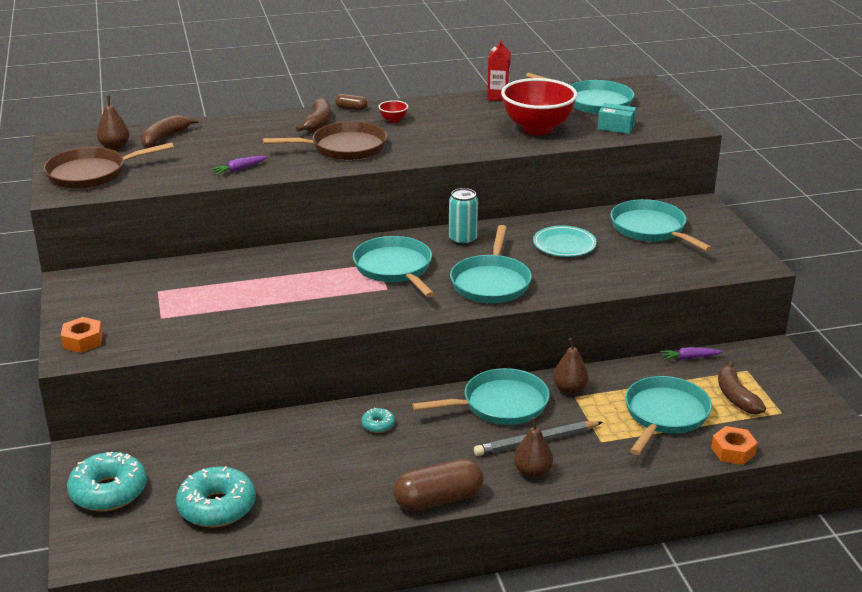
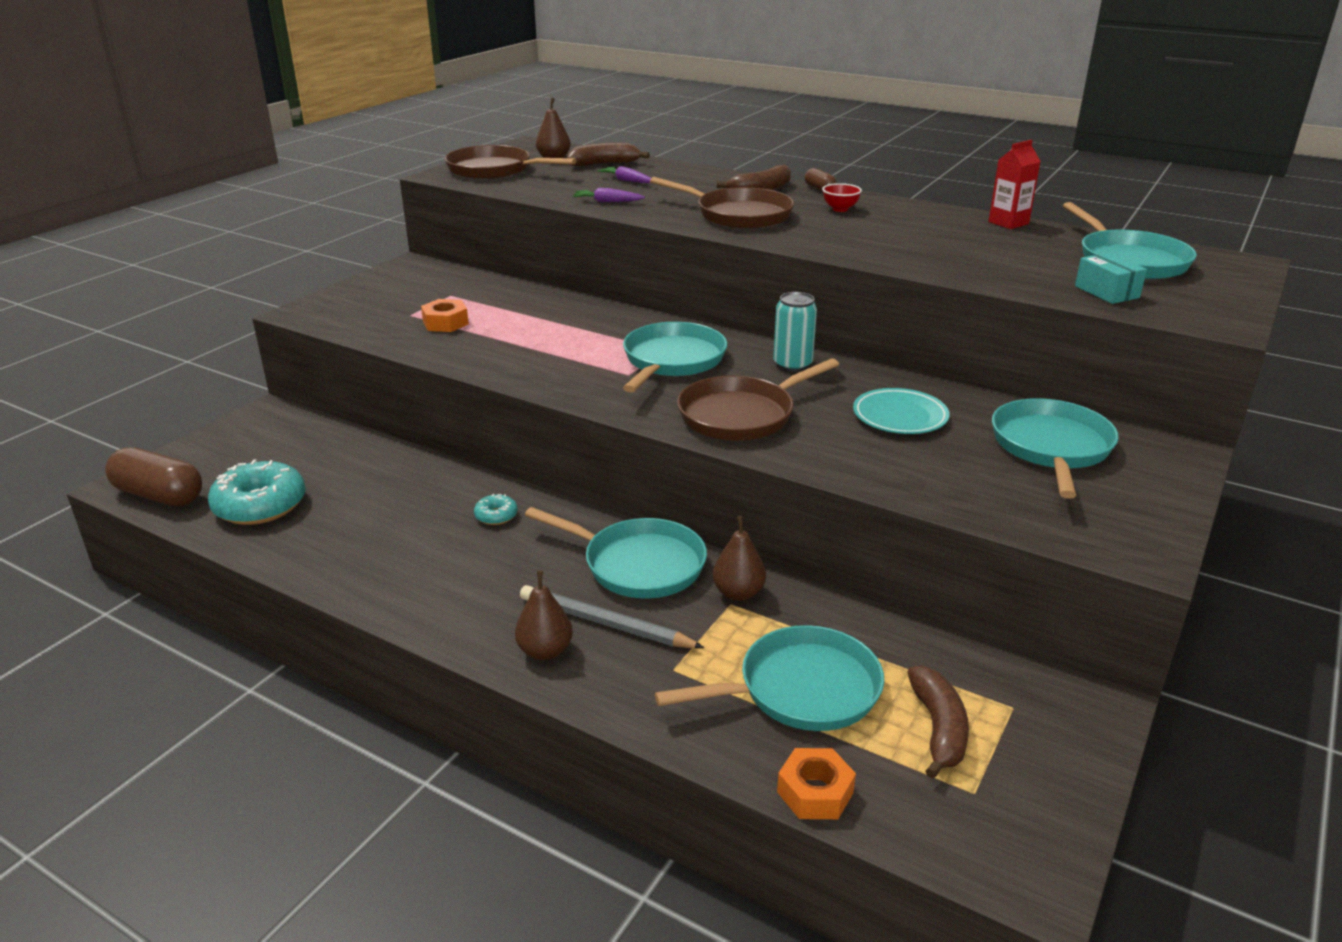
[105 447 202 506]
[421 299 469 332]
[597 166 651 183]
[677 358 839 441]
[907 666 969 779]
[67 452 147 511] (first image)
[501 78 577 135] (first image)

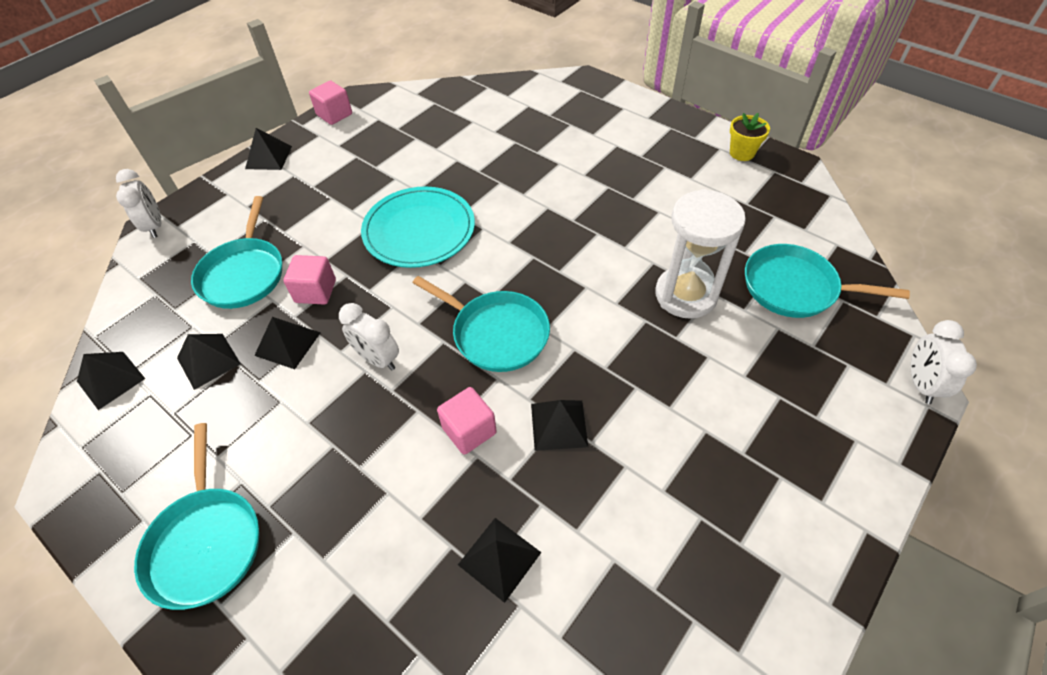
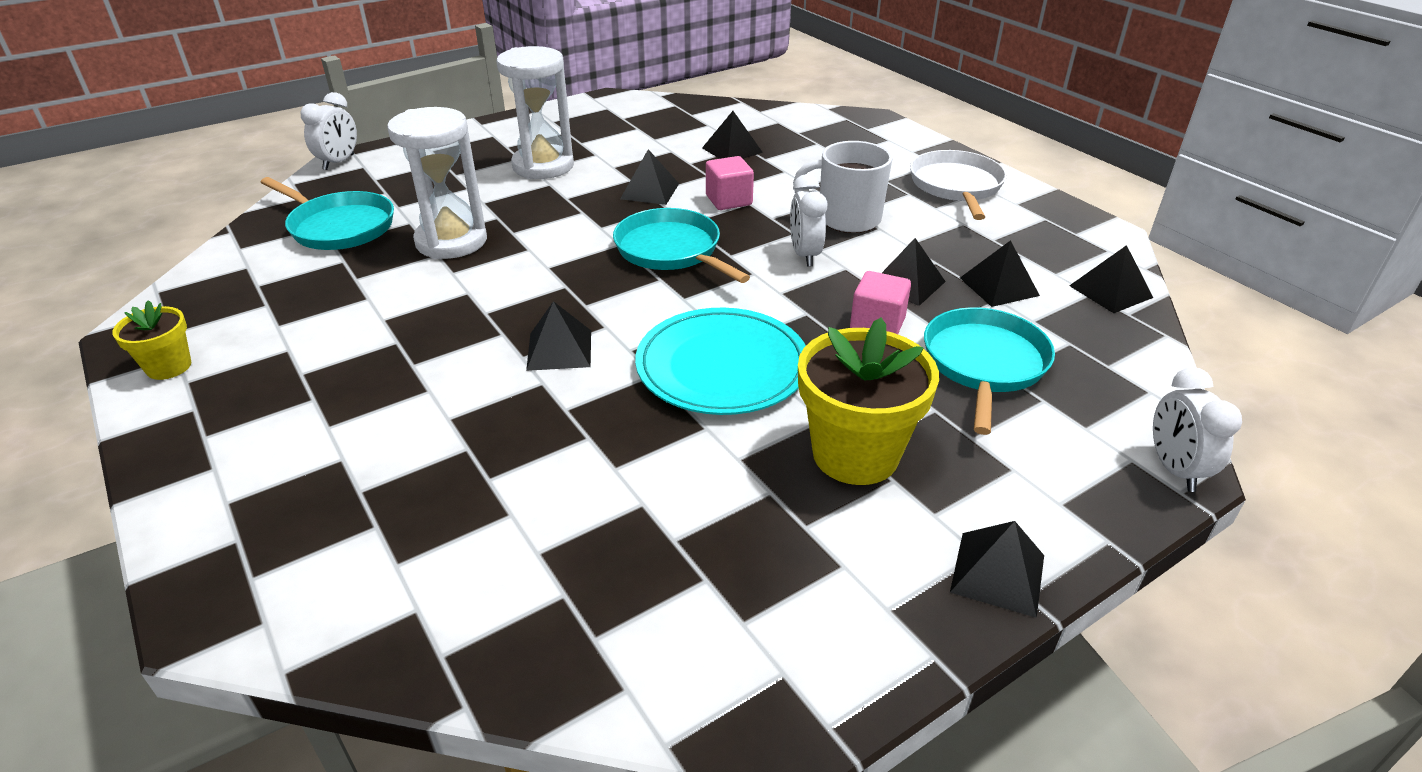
[496 46 574 179]
[526 301 591 371]
[790 174 827 267]
[793 141 892 233]
[798 317 939 485]
[910 150 1007 220]
[309 81 352 125] (first image)

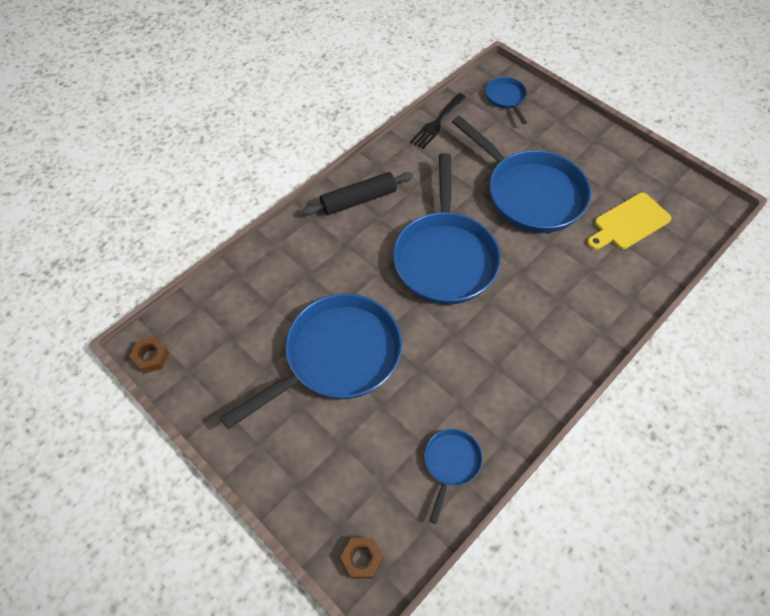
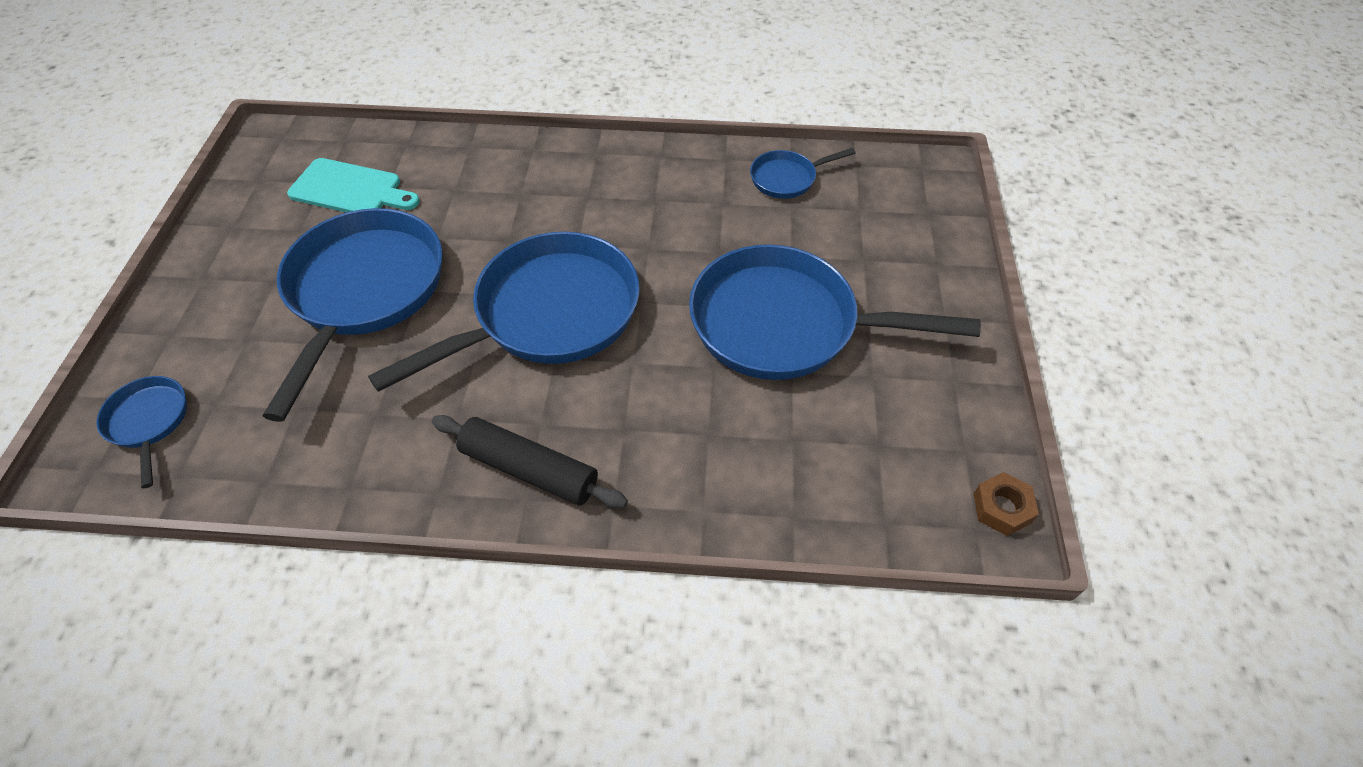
[96 376 187 489]
[287 158 420 212]
[340 537 383 579] (first image)
[410 93 466 149] (first image)

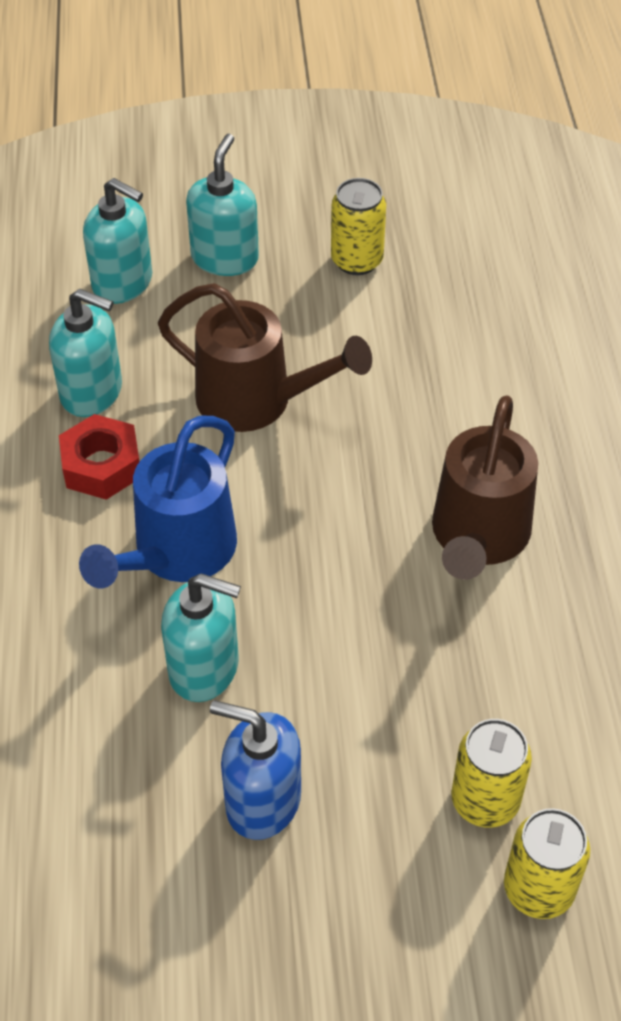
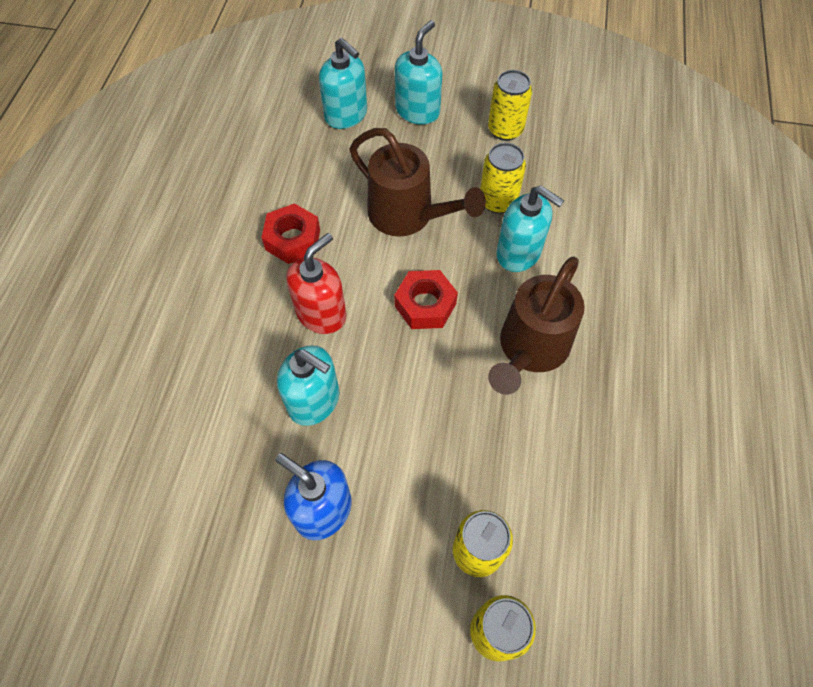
[286 233 347 334]
[394 270 458 329]
[480 143 526 214]
[496 186 564 272]

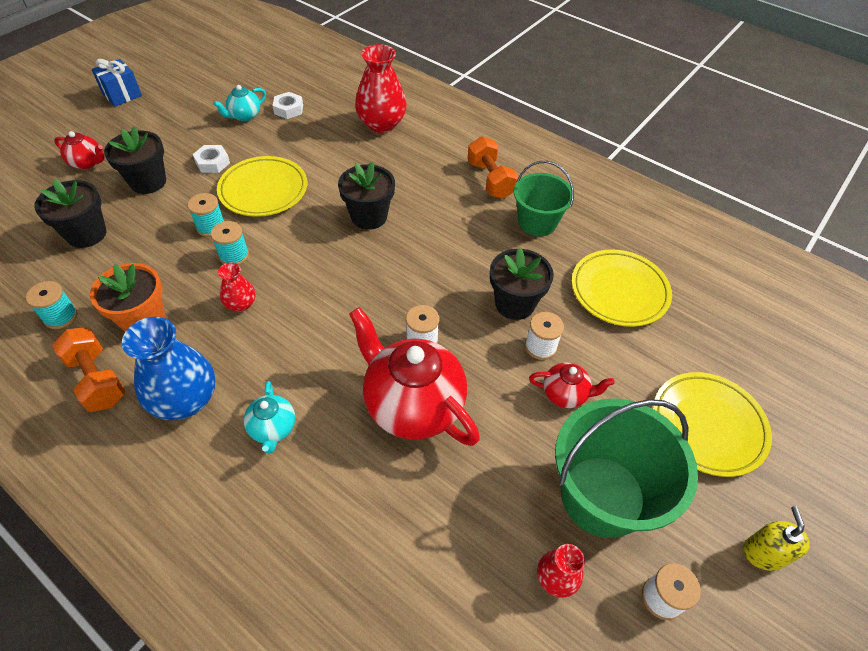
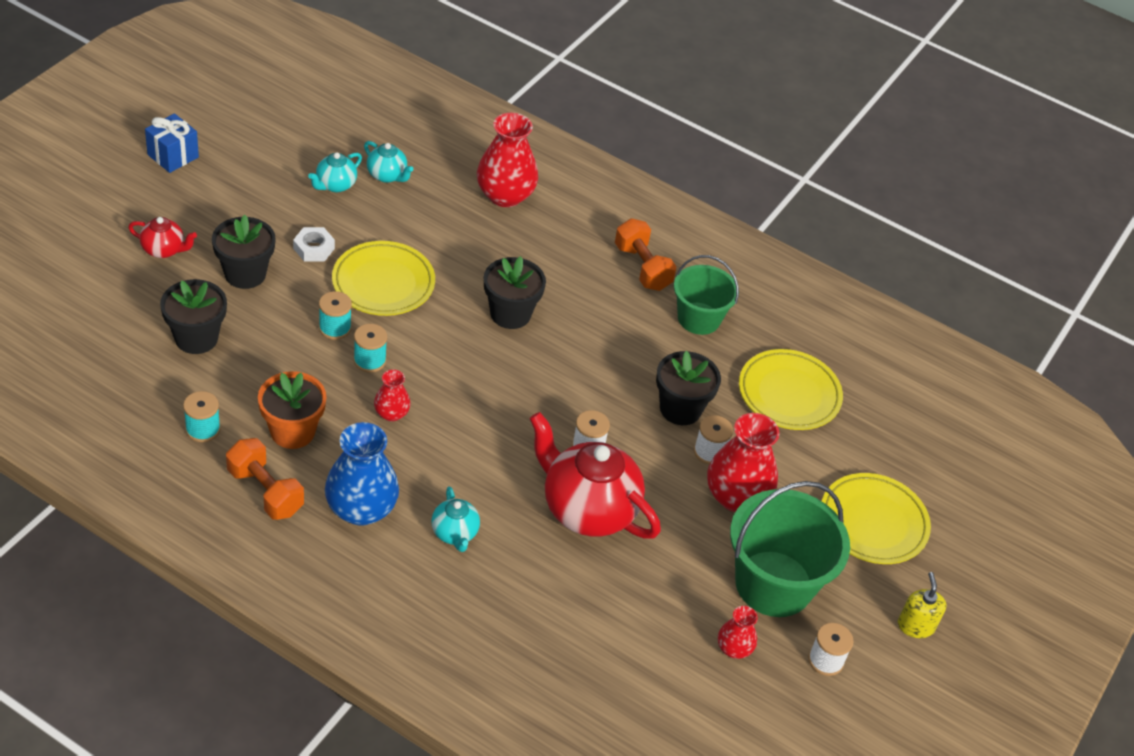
[364 141 414 183]
[707 413 780 512]

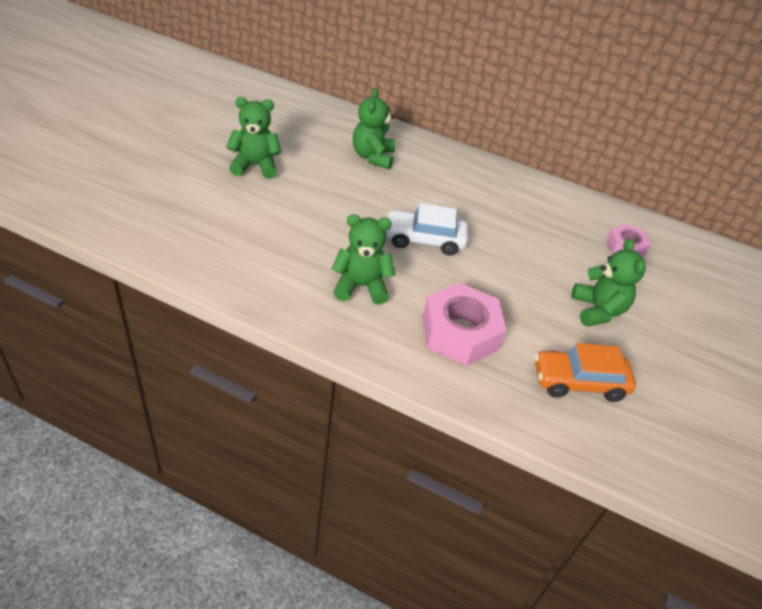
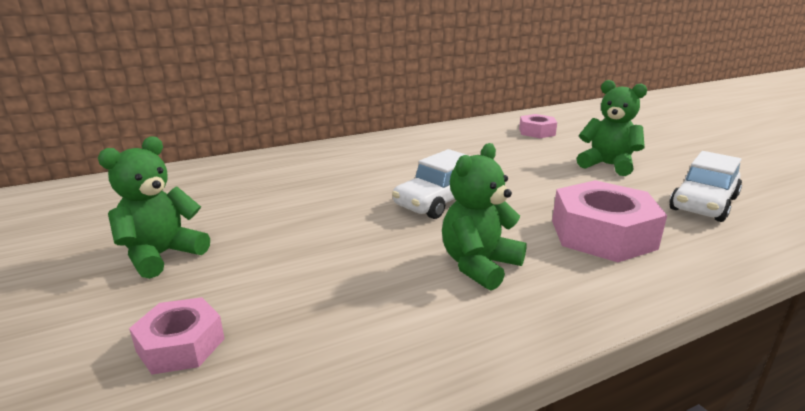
[129 297 225 375]
[669 151 742 222]
[353 88 395 169] (first image)

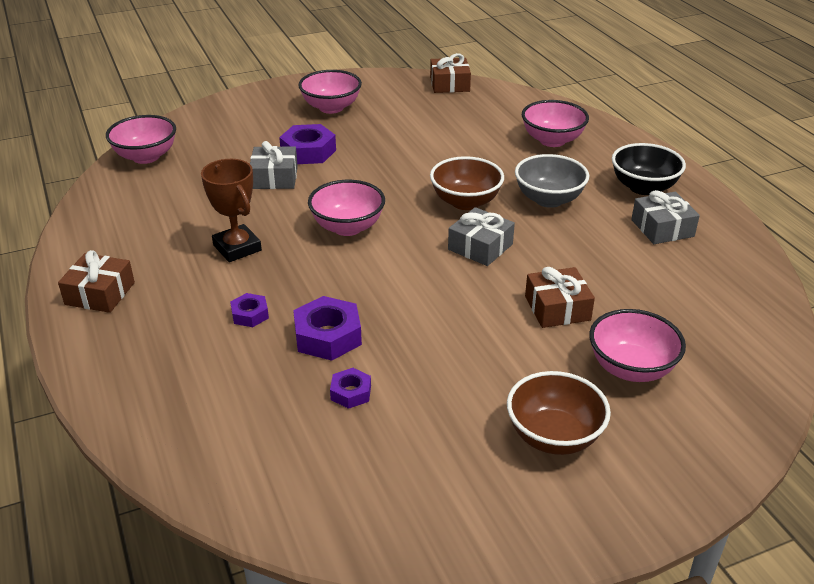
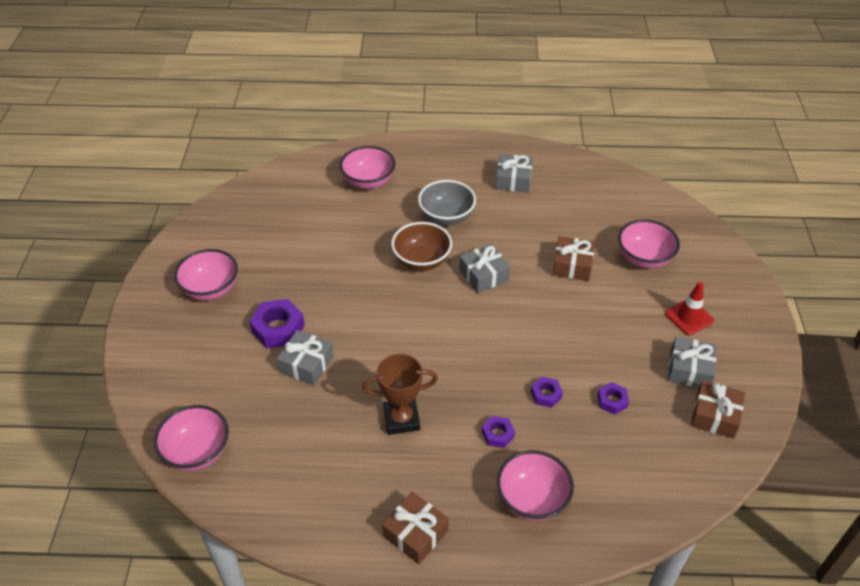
[497 450 574 521]
[531 377 563 408]
[665 282 714 335]
[668 337 716 388]
[691 381 745 439]
[612 143 686 195] (first image)

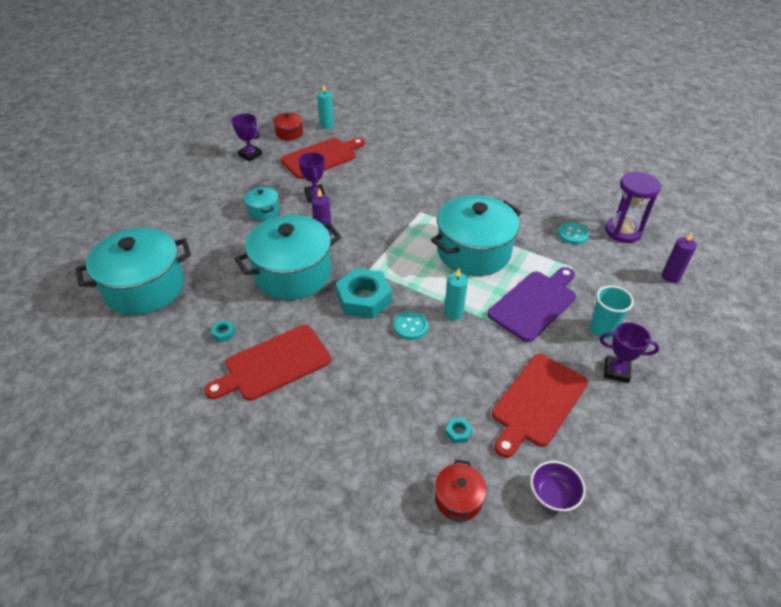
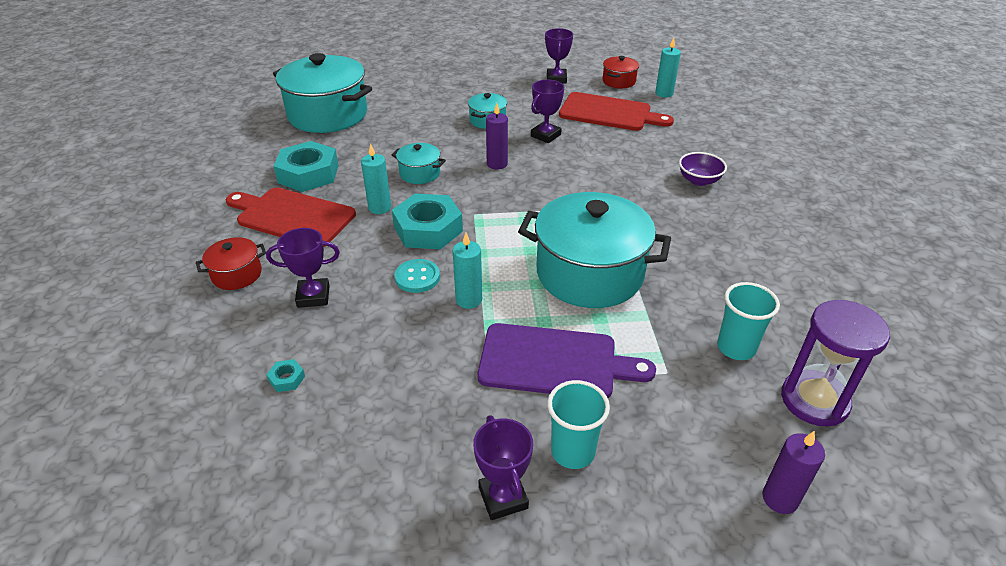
[196 237 266 290]
[266 228 340 308]
[274 141 339 192]
[361 143 391 214]
[392 143 446 184]
[679 152 727 186]
[717 282 780 360]
[492 354 588 458] (first image)

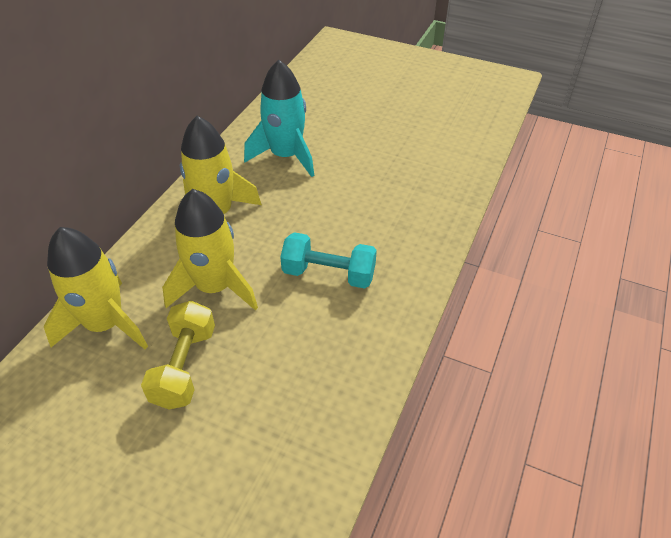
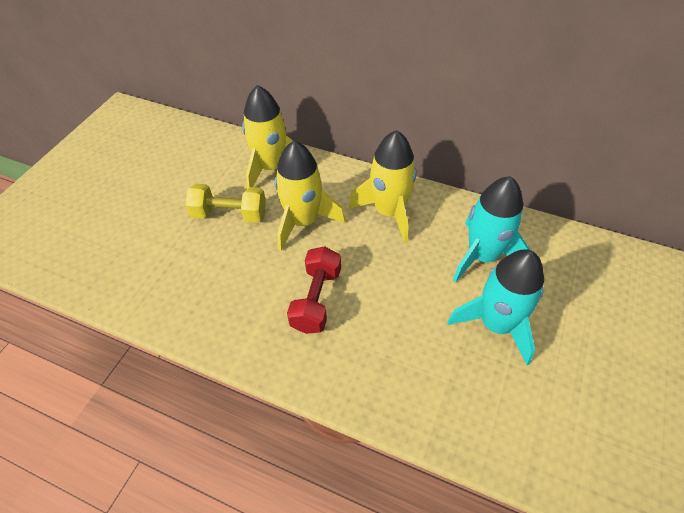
[287 246 341 334]
[447 249 544 365]

